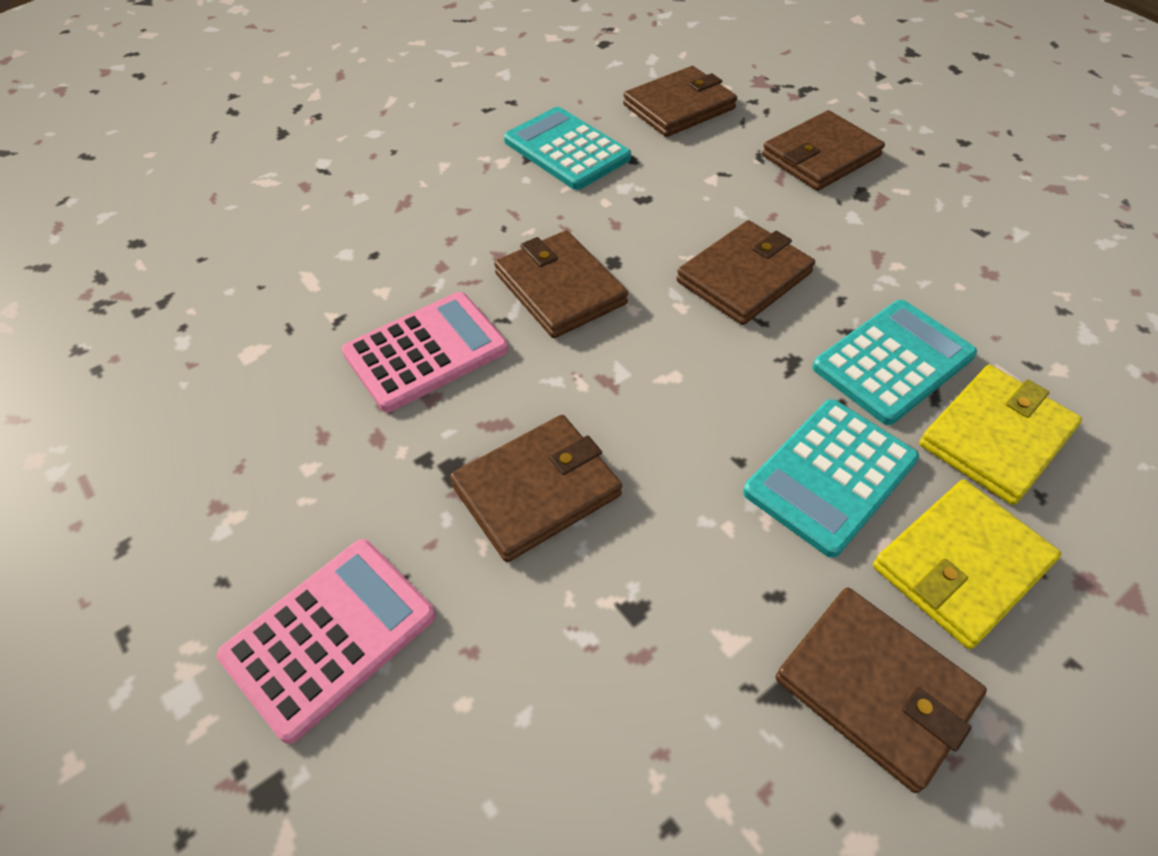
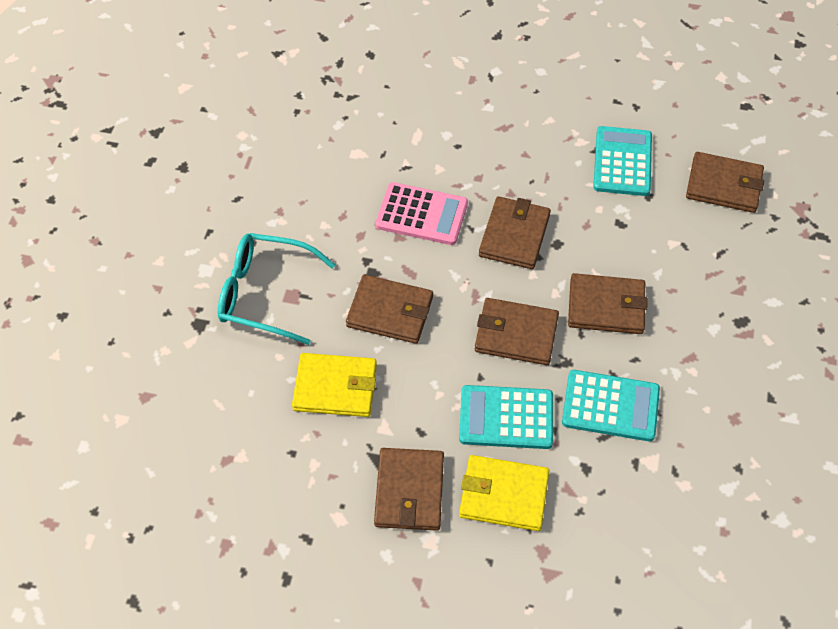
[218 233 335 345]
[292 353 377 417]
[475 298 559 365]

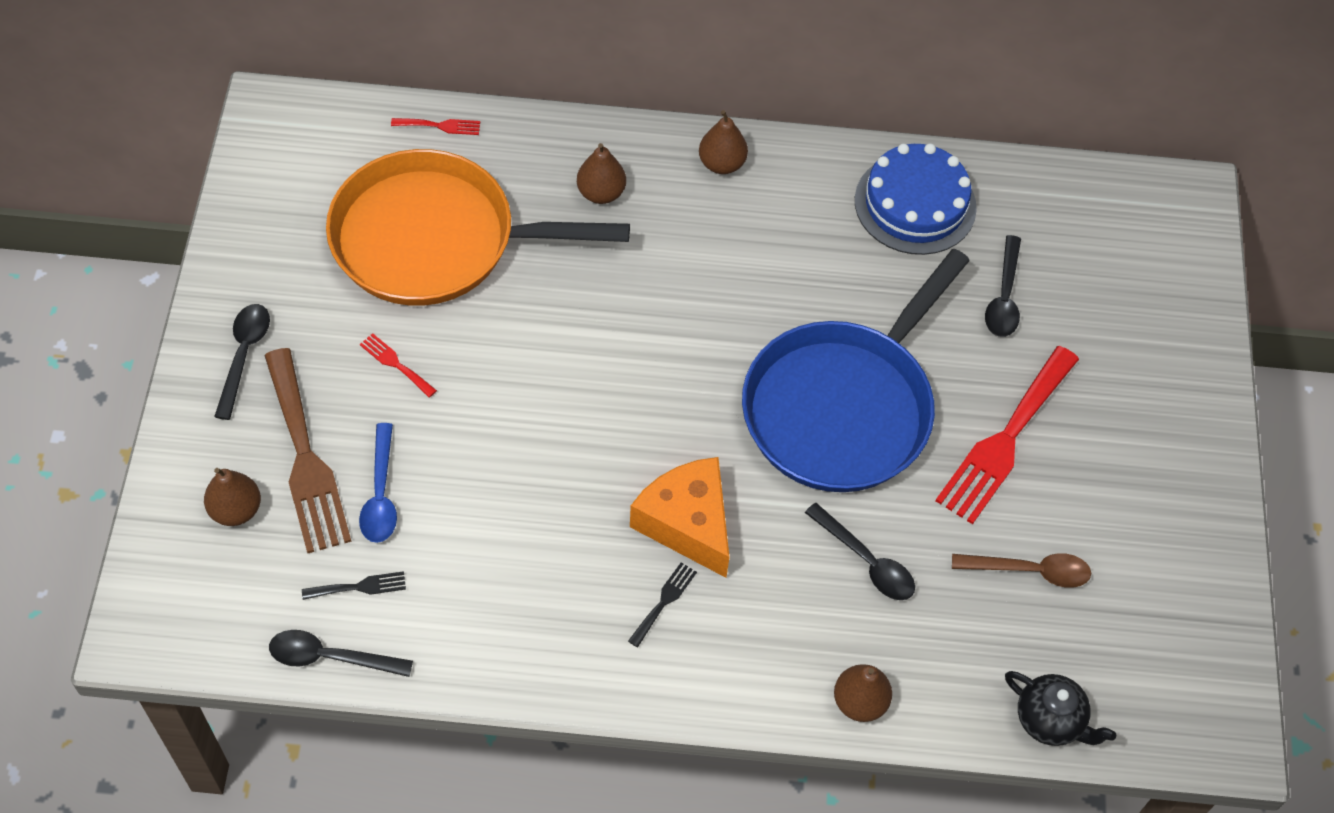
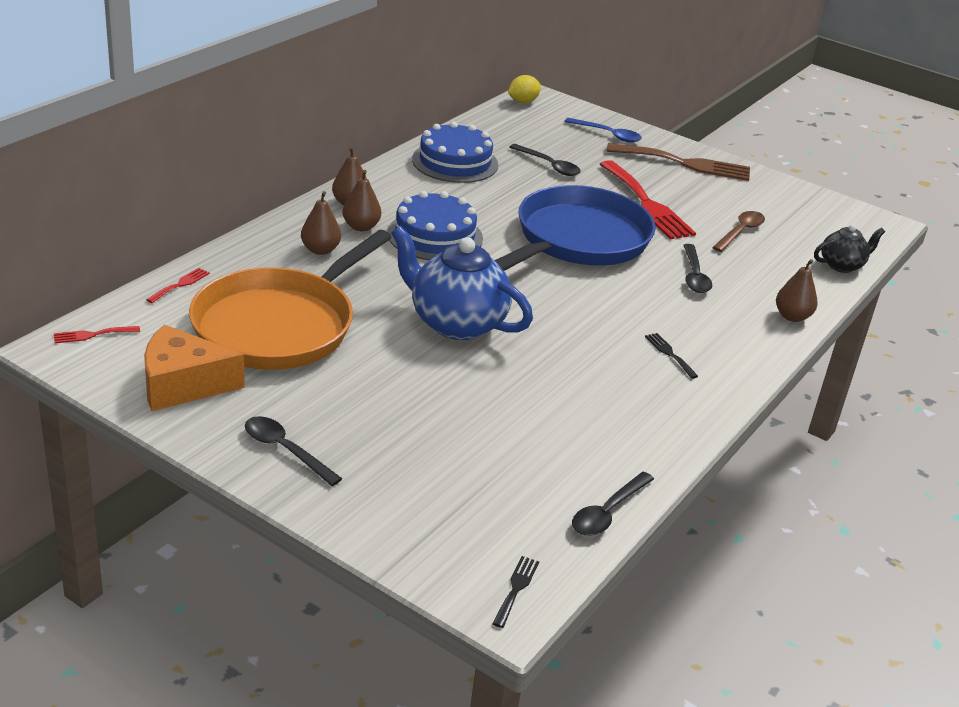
[54 326 140 343]
[144 324 245 411]
[343 170 381 231]
[387 191 483 260]
[391 226 533 340]
[492 556 539 628]
[494 185 656 271]
[508 75 541 103]
[564 118 642 143]
[606 143 750 181]
[683 244 712 293]

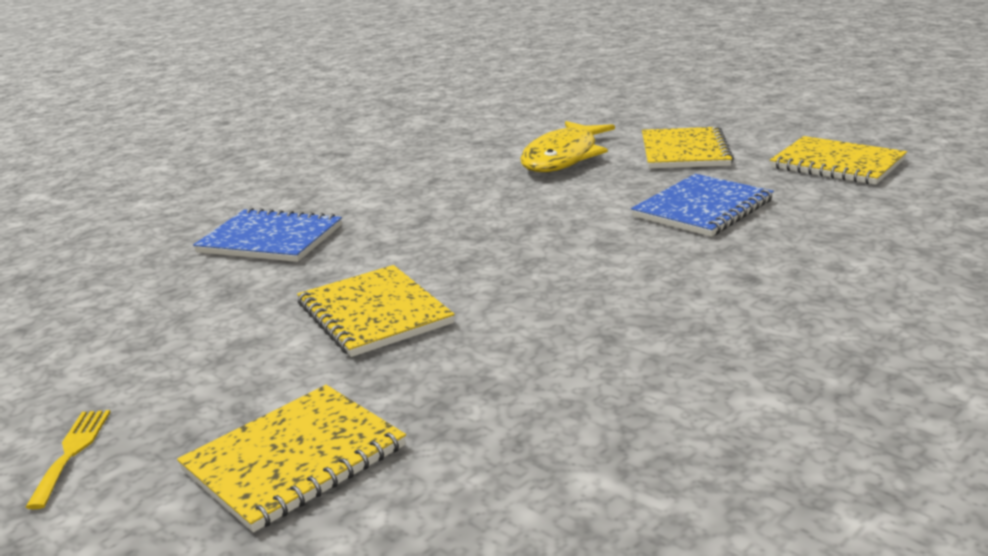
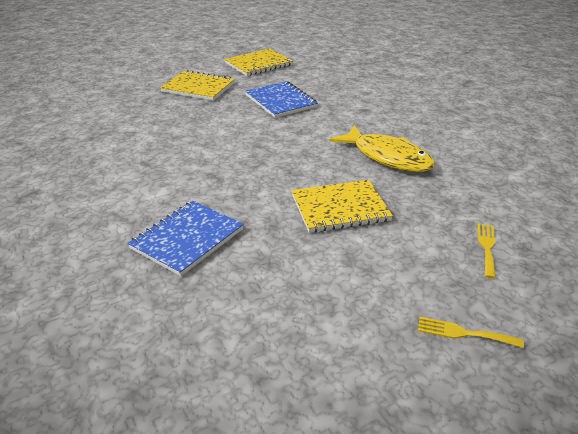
[329 125 435 172]
[477 224 496 278]

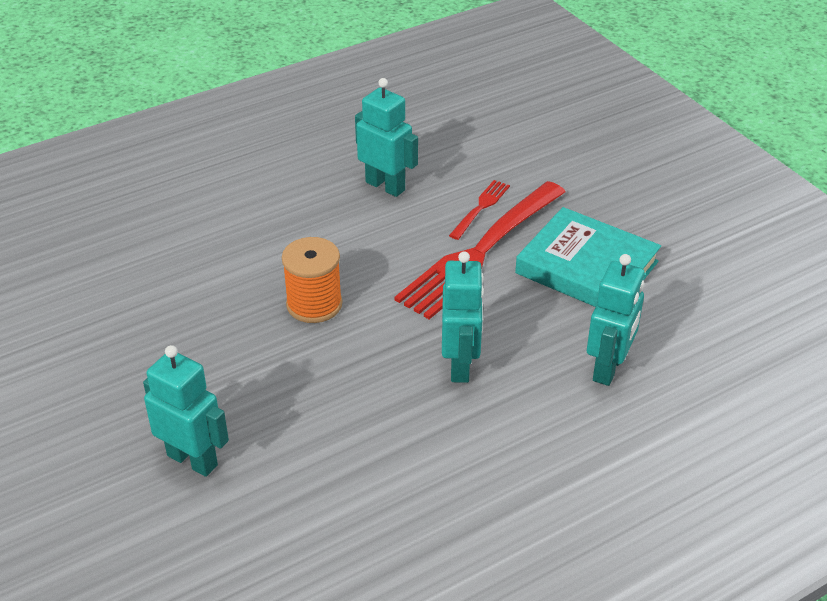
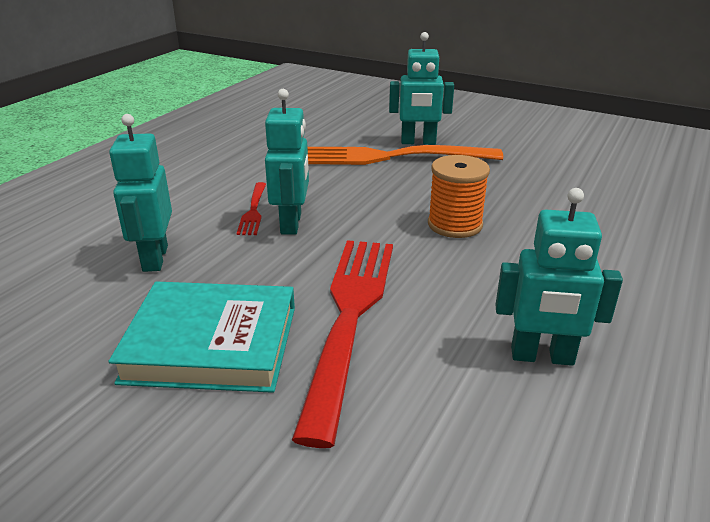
[237 182 266 235]
[265 89 309 235]
[307 145 503 165]

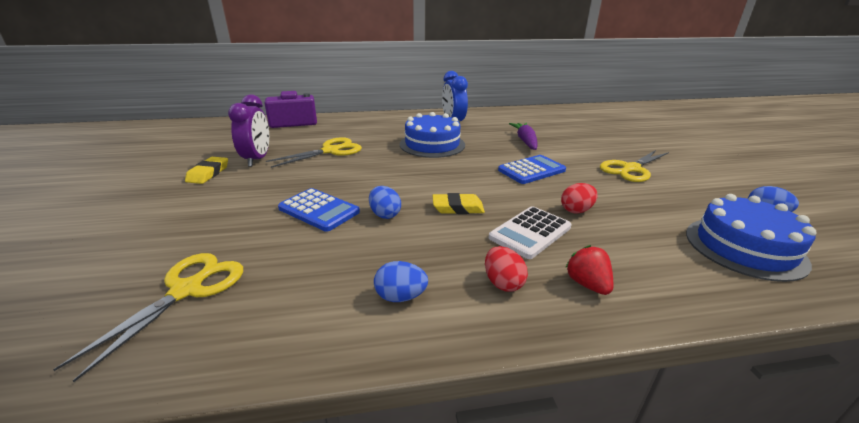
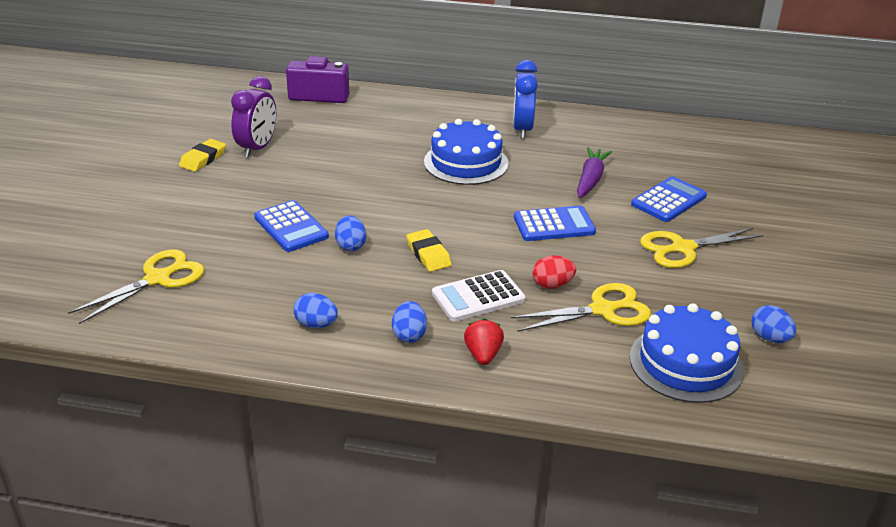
[392 301 427 343]
[406 229 452 272]
[511 283 651 332]
[631 176 707 222]

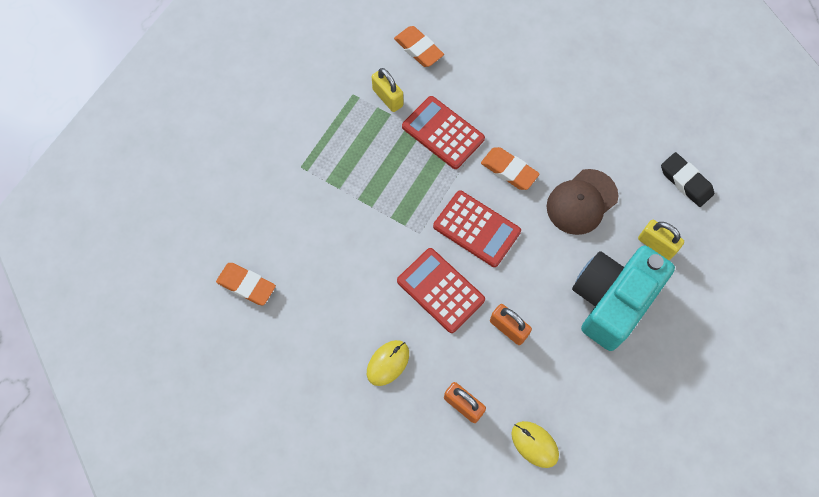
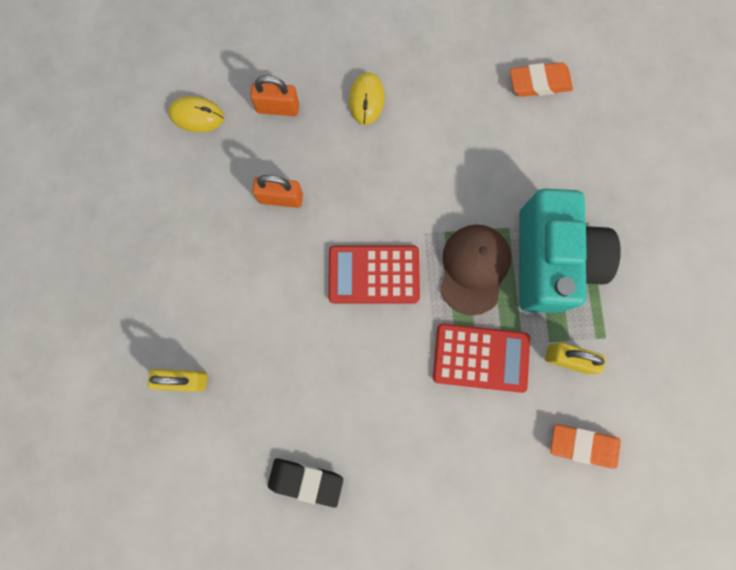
[268 458 343 508]
[440 224 511 315]
[519 189 621 313]
[397 248 485 333] (first image)
[481 147 539 190] (first image)

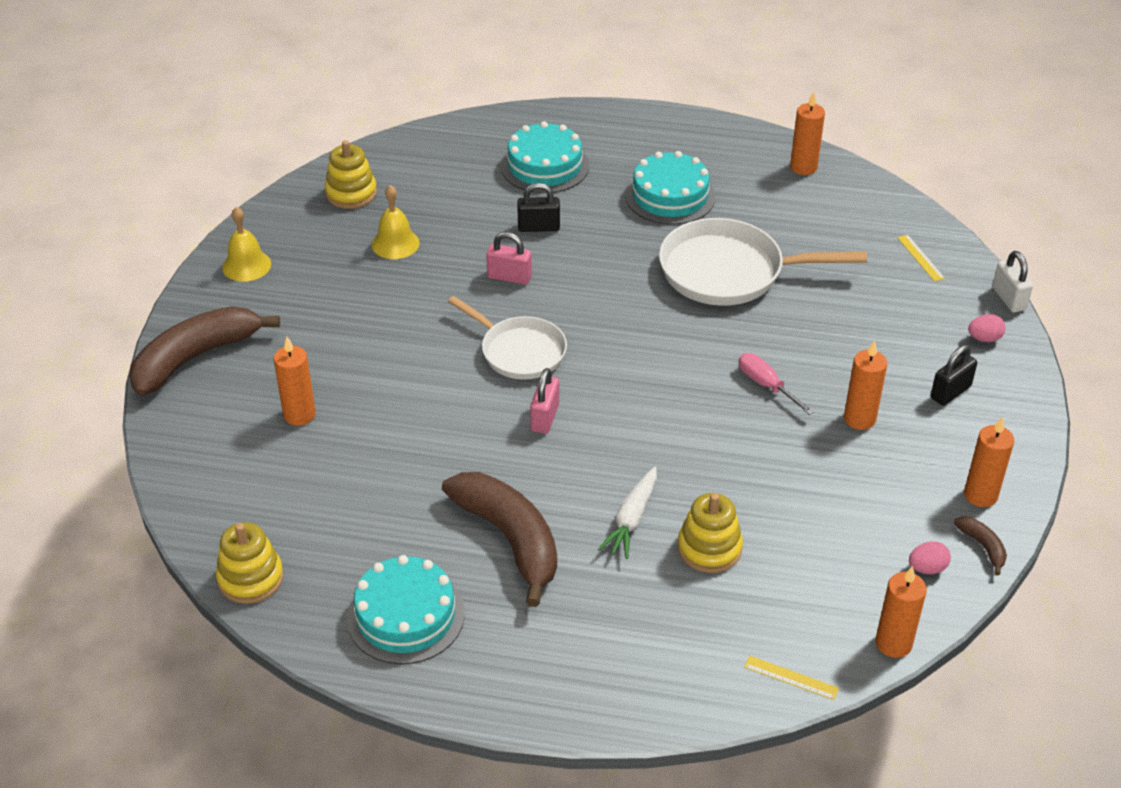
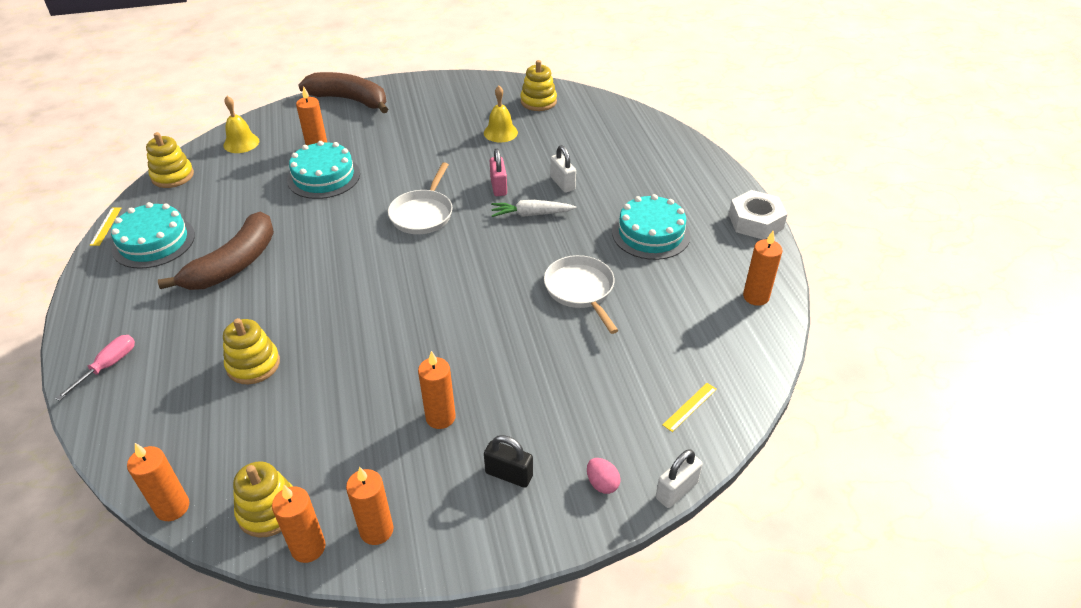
[55 335 135 401]
[89 207 121 246]
[223 96 259 153]
[233 461 293 538]
[272 485 326 563]
[287 141 360 199]
[491 200 576 217]
[544 255 619 334]
[550 145 576 193]
[729 190 788 240]
[530 368 559 434] (first image)

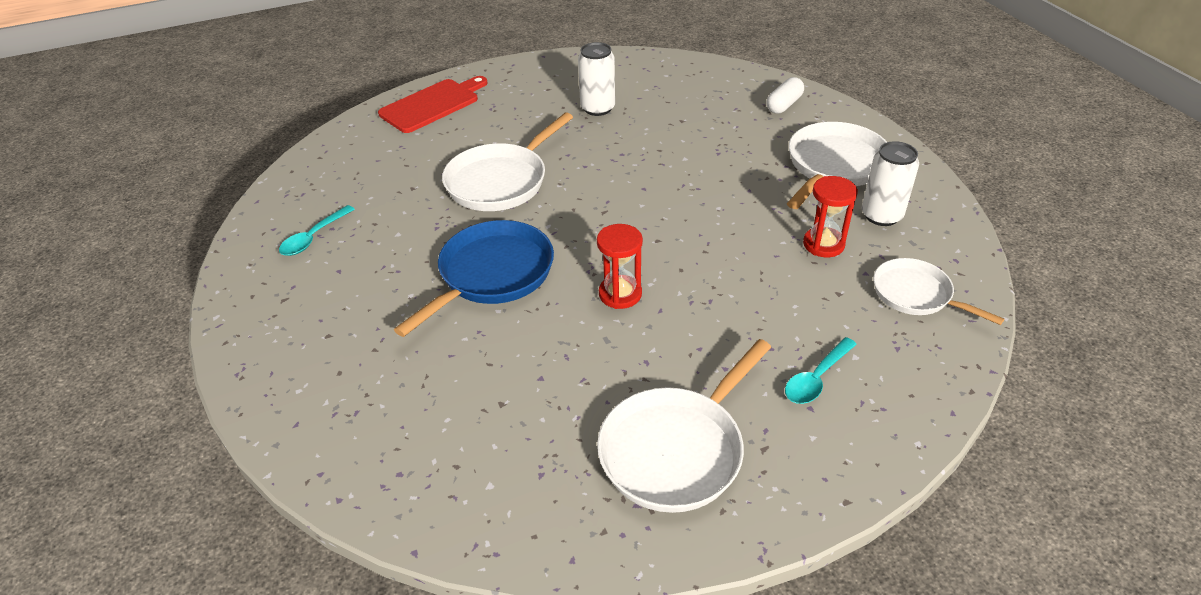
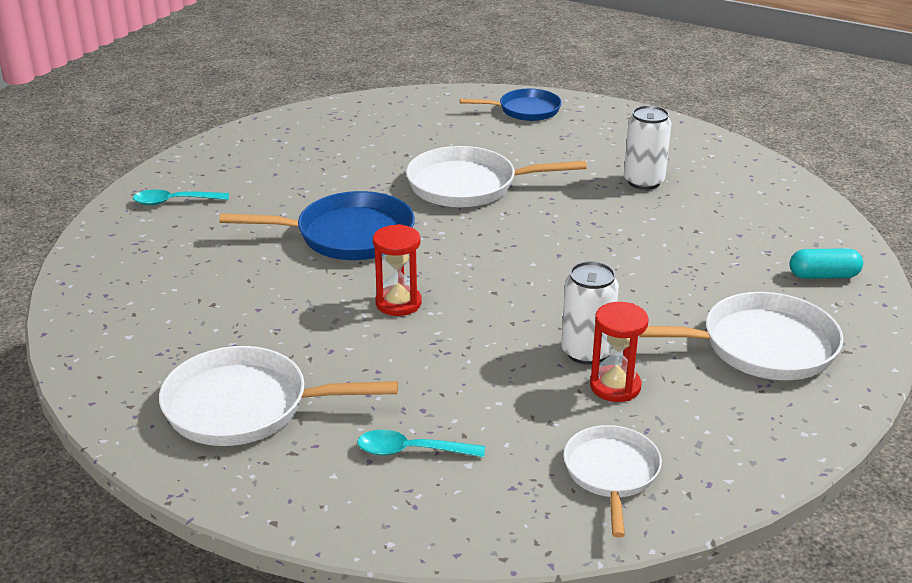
[133 189 229 205]
[460 89 562 121]
[561 261 619 365]
[789 248 863 279]

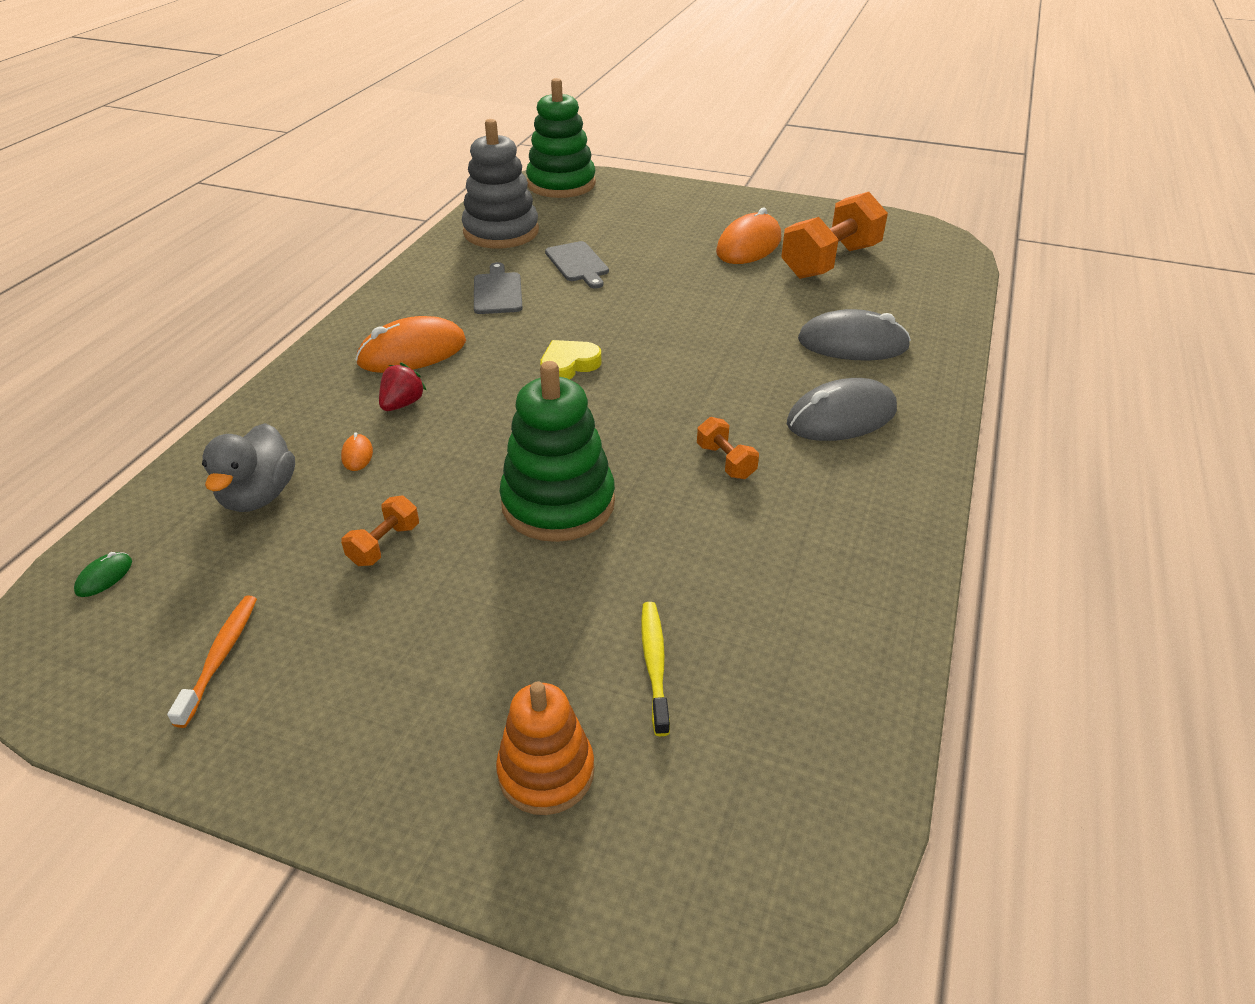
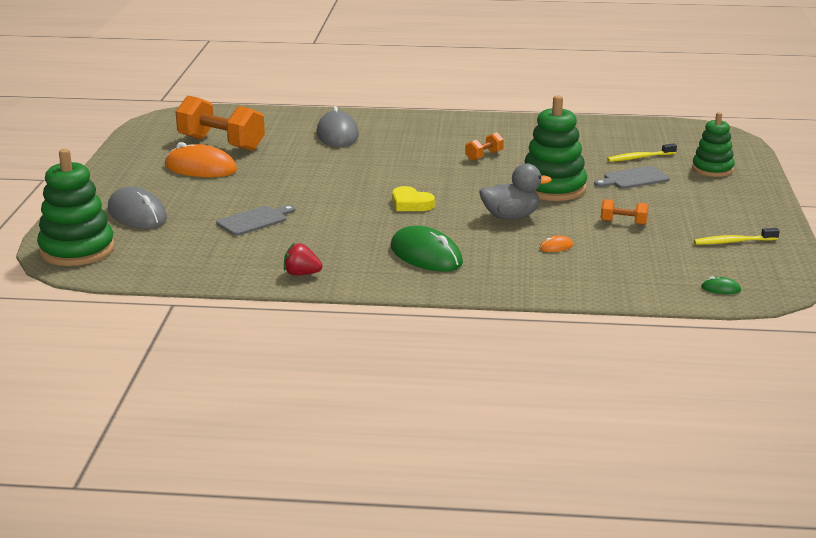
[108 186 167 229]
[284 243 323 276]
[391 225 463 272]
[479 164 552 220]
[594 166 670 189]
[692 112 735 177]
[694 228 780 245]
[462 119 539 249] (first image)

